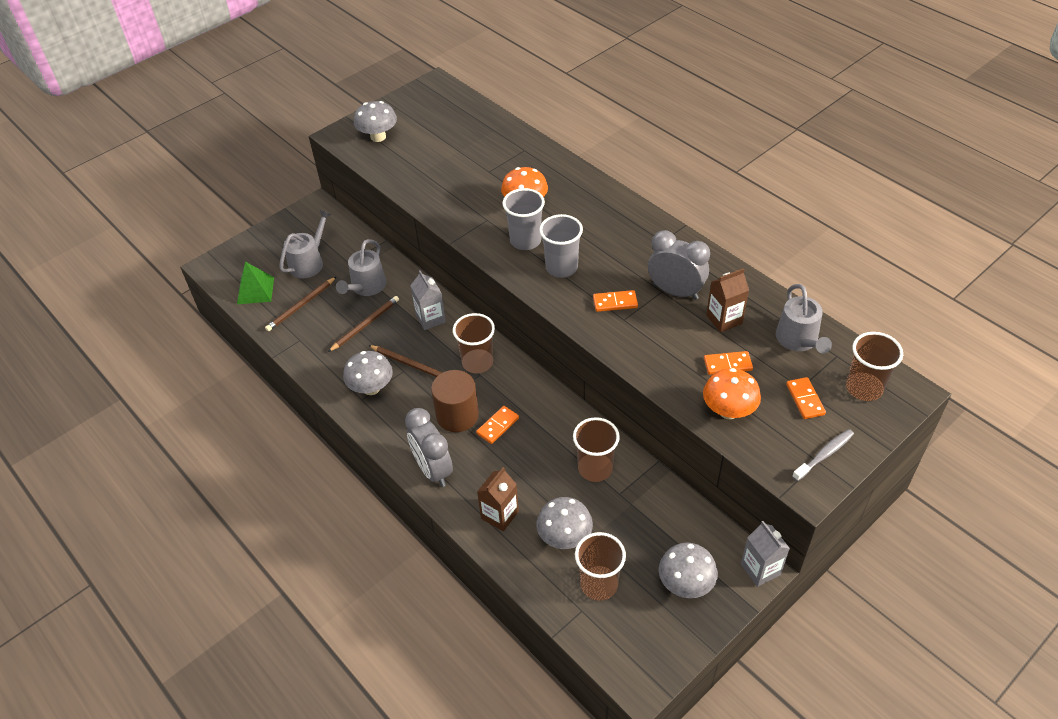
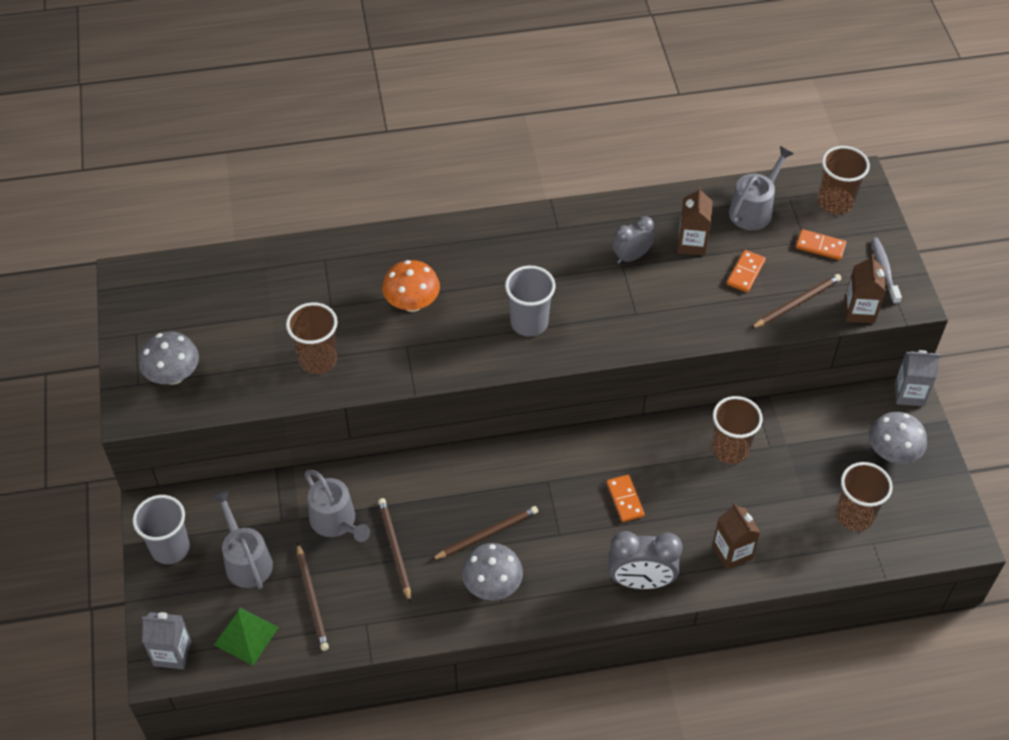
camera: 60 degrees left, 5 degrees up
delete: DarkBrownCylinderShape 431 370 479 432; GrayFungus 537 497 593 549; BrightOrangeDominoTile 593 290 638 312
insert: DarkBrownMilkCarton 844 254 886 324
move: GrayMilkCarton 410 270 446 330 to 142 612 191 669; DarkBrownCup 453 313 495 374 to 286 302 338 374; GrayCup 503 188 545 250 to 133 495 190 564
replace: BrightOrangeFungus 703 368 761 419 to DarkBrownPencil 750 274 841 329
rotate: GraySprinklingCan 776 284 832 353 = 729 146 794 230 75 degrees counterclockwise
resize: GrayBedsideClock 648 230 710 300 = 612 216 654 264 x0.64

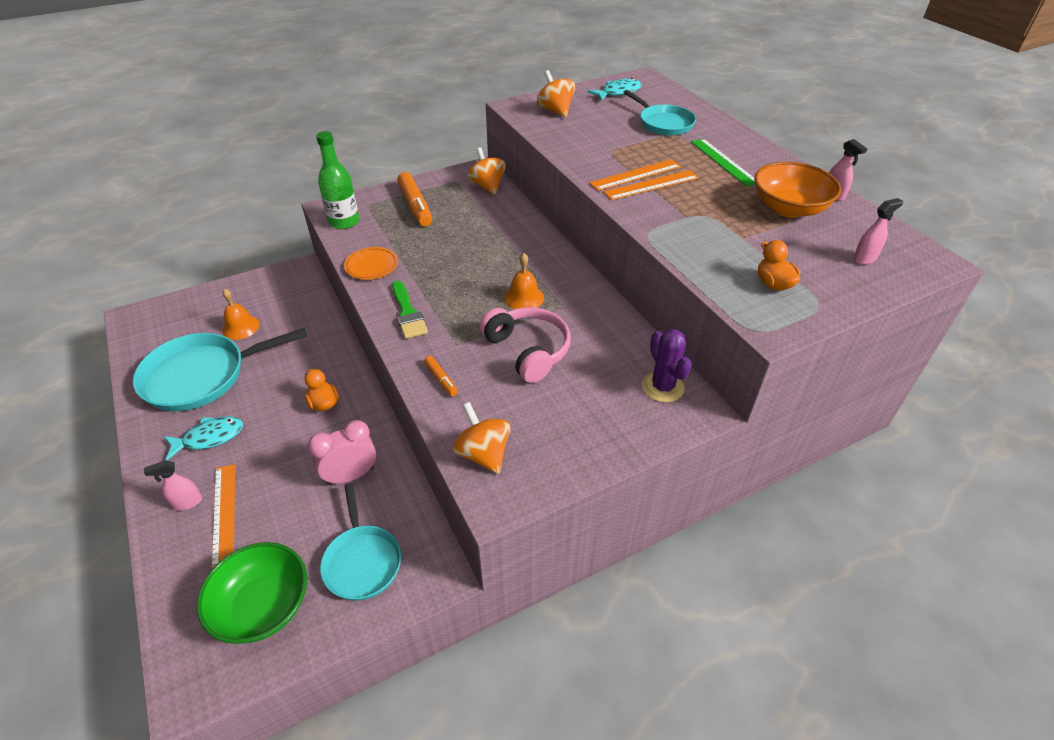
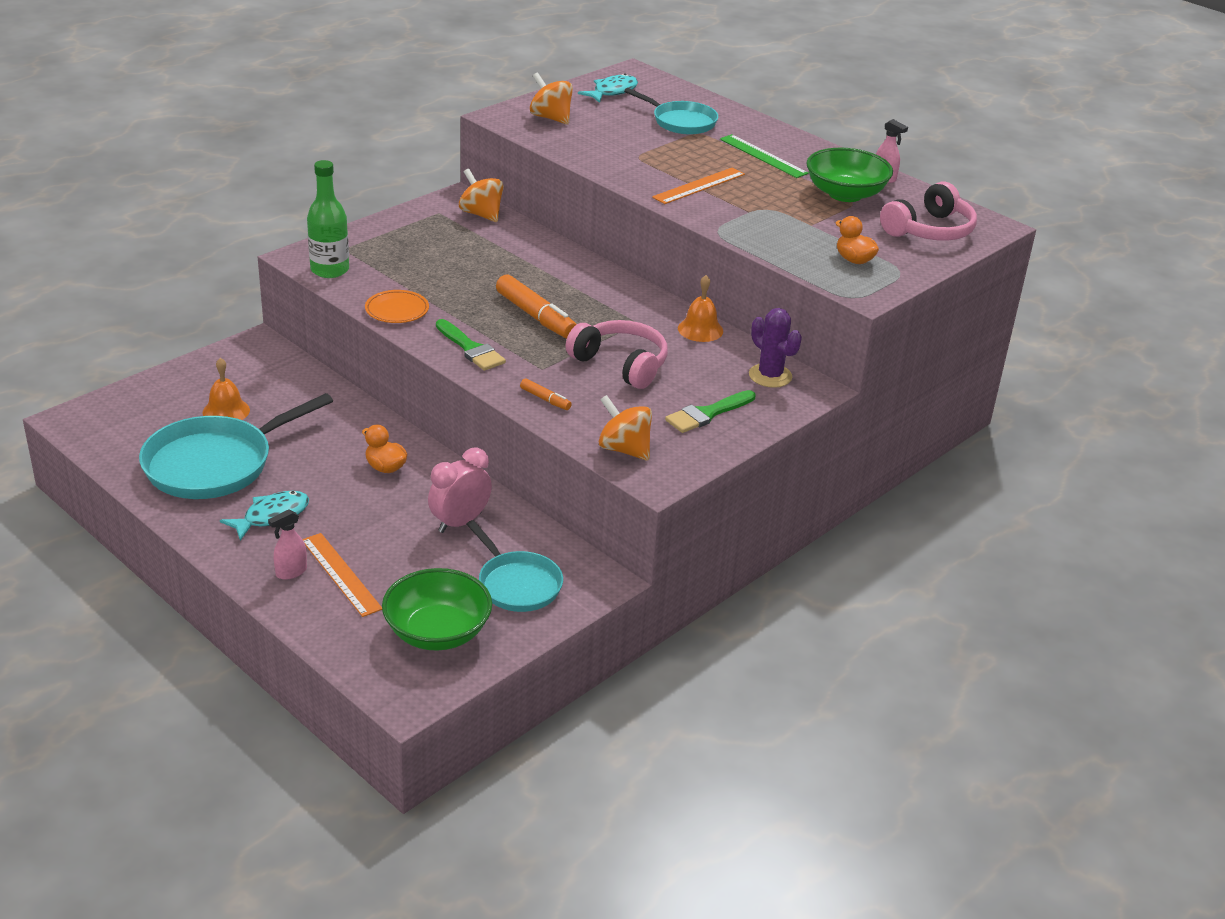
camera: 20 degrees left, 10 degrees down
delete: BrightOrangeMeasuringStick 589 159 681 191
insert: LeafGreenBrush 665 390 756 433
move: BrightOrangeMarker 397 172 432 226 to 496 274 577 339; BrightOrangeBell 504 253 544 309 to 678 275 723 342
replace: RosePinkSprayBottle 853 198 903 265 to RosePinkOverEarHeadphones 880 181 977 241
recolor: BrightOrangeDeepDish 754 162 841 218 to LeafGreenDeepDish 806 148 893 202

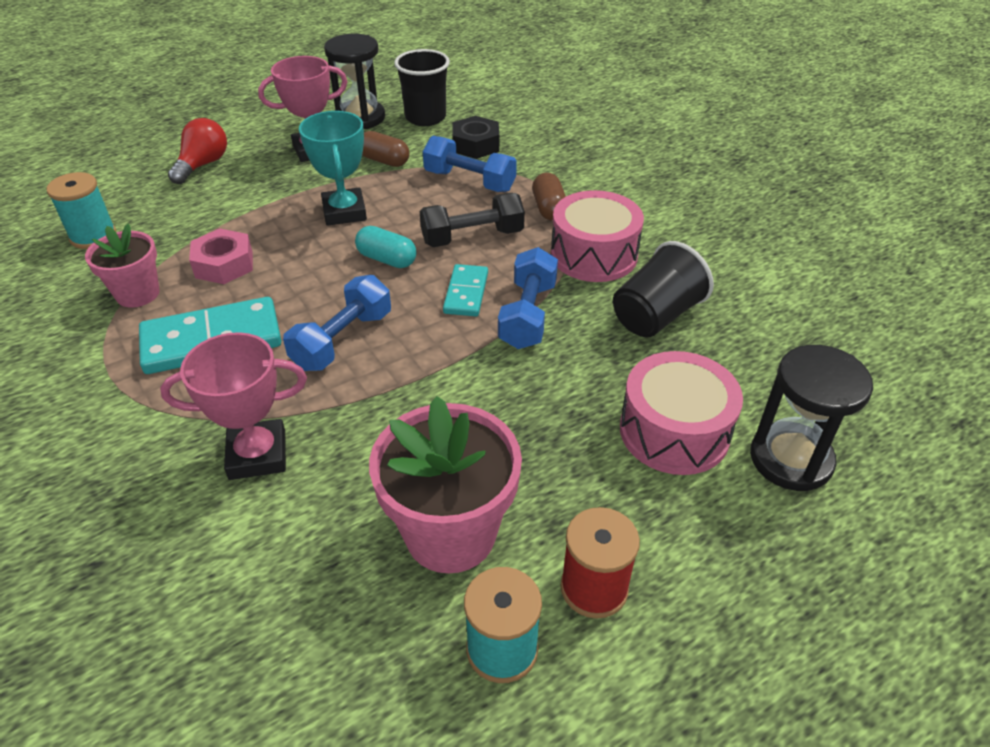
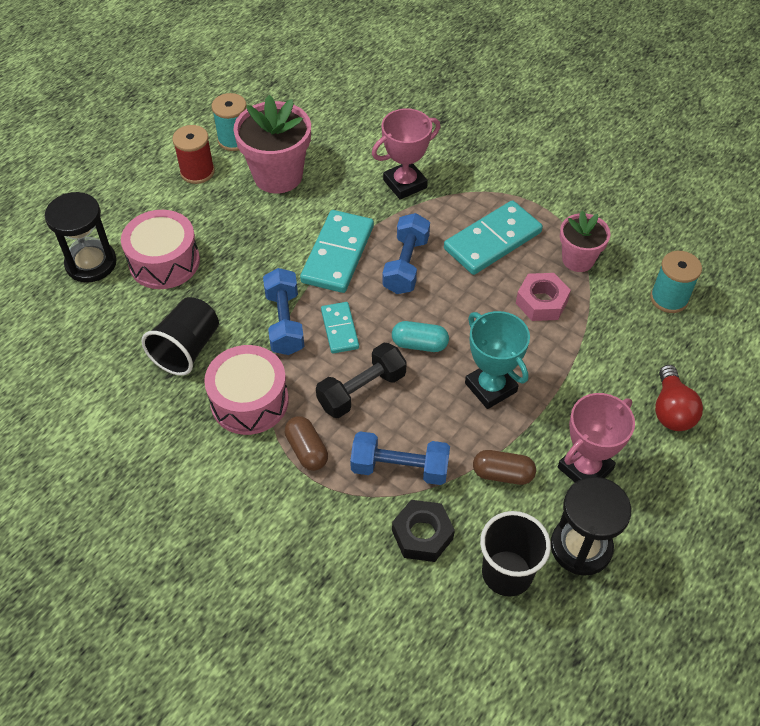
camera: 160 degrees right, 10 degrees up
insert: TealDominoTile 300 210 374 293

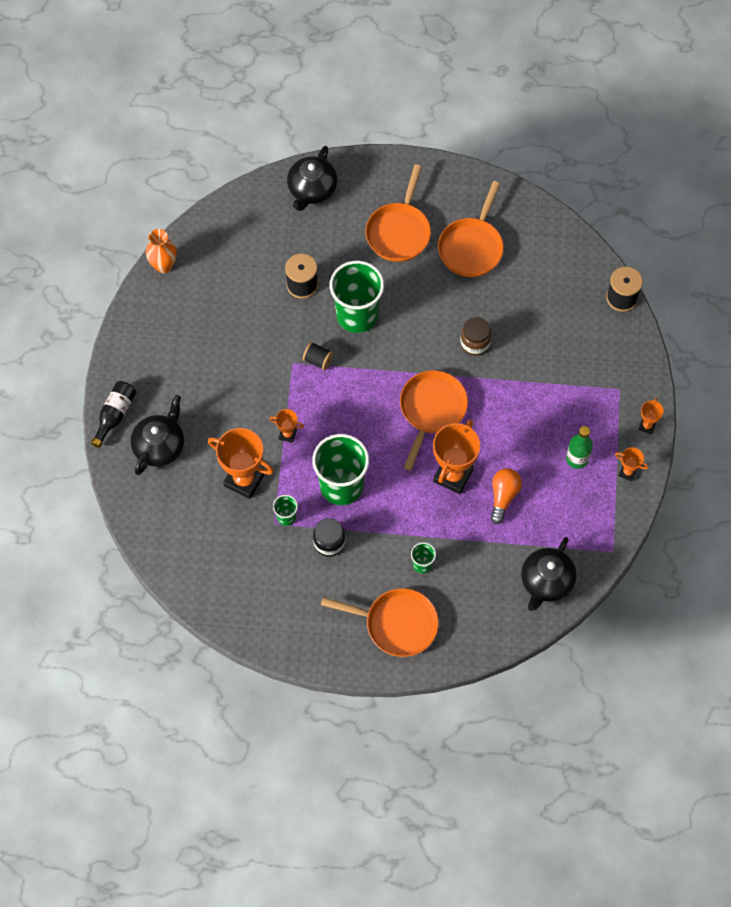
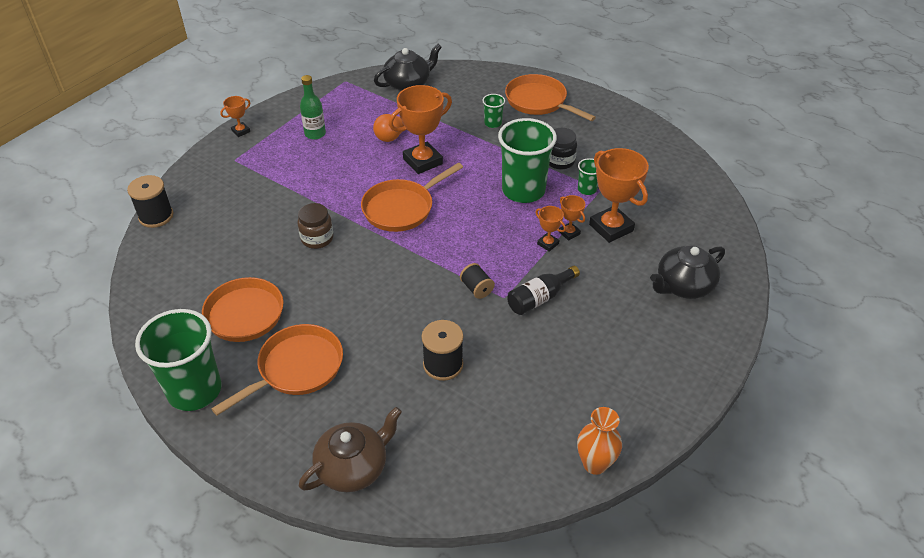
camera: 150 degrees left, 20 degrees down
move: BlackFlask 91 381 136 448 to 507 266 580 315; LeafGreenCup 330 261 384 333 to 135 309 222 411; BrightOrangeTrophy 615 447 648 481 to 559 195 585 241
recolor: BlackTeaPot 287 146 337 211 to DarkBrownTeaPot 299 407 402 492

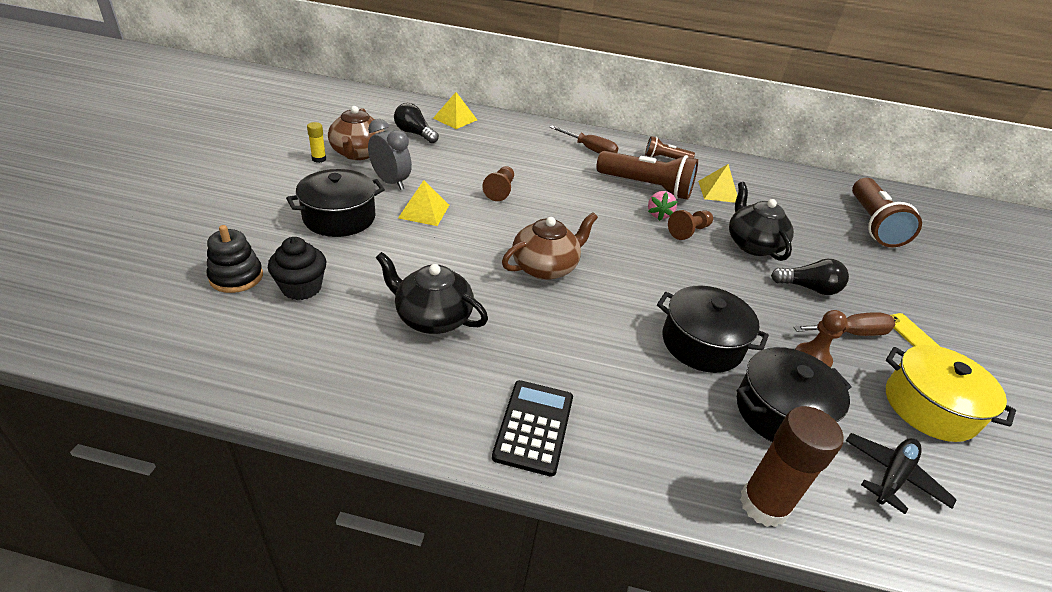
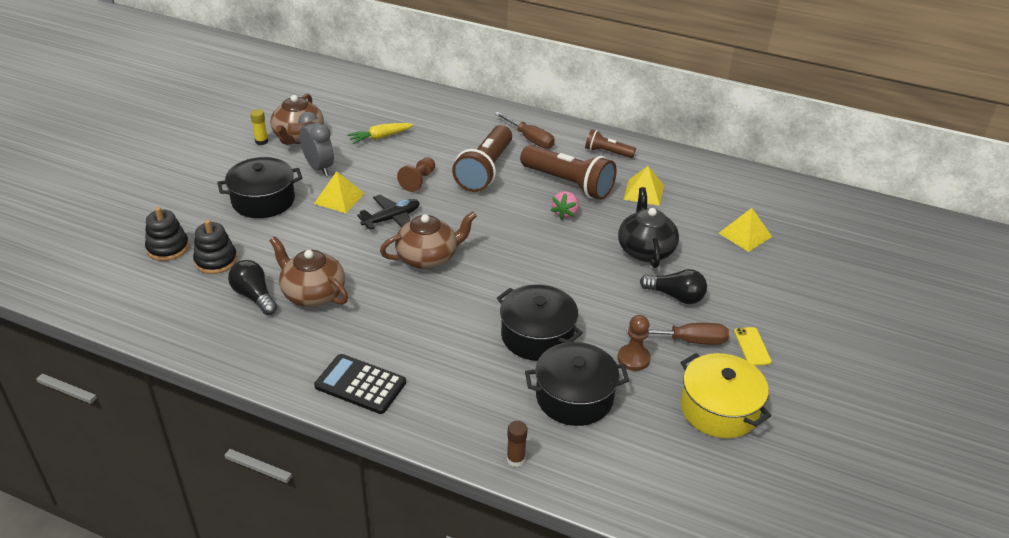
camera: 15 degrees right, 0 degrees up
delete: DarkBrownChessPawn 668 210 713 240
insert: YellowToyCarrot 347 123 414 144
move: BlackBulb 394 103 439 143 to 228 260 277 315; YellowPyramidShape 433 92 477 129 to 719 208 772 252; BlackPlane 846 433 957 514 to 357 195 420 230; DarkBrownFlashlight 852 178 922 247 to 452 125 512 192
replace: BlackFairyCake 268 237 326 300 to BlackStackingRings 193 219 237 274
recolor: BlackTeaPot 376 252 488 334 to DarkBrownTeaPot 269 237 348 307
rotate: BlackPocketCalculator 492 380 573 477 = 314 354 406 414 90 degrees counterclockwise
resize: DarkBrownGlue 740 406 844 527 = 507 421 528 467 x0.49

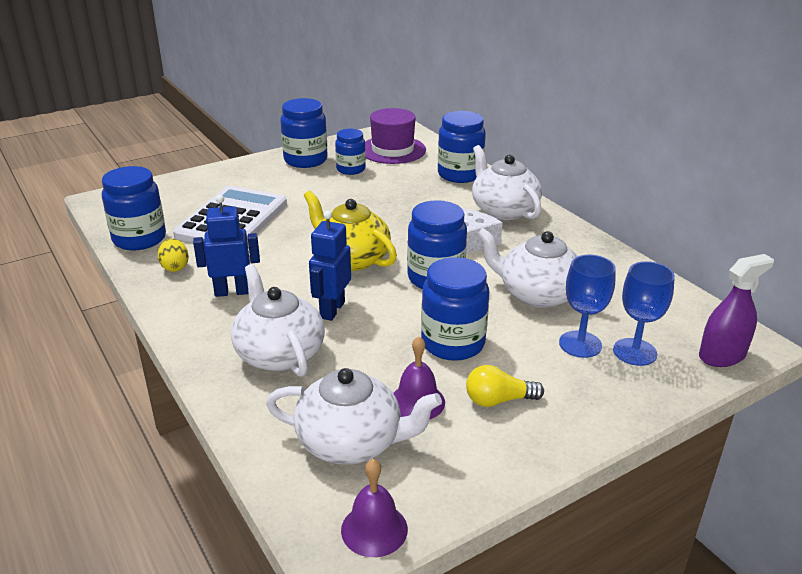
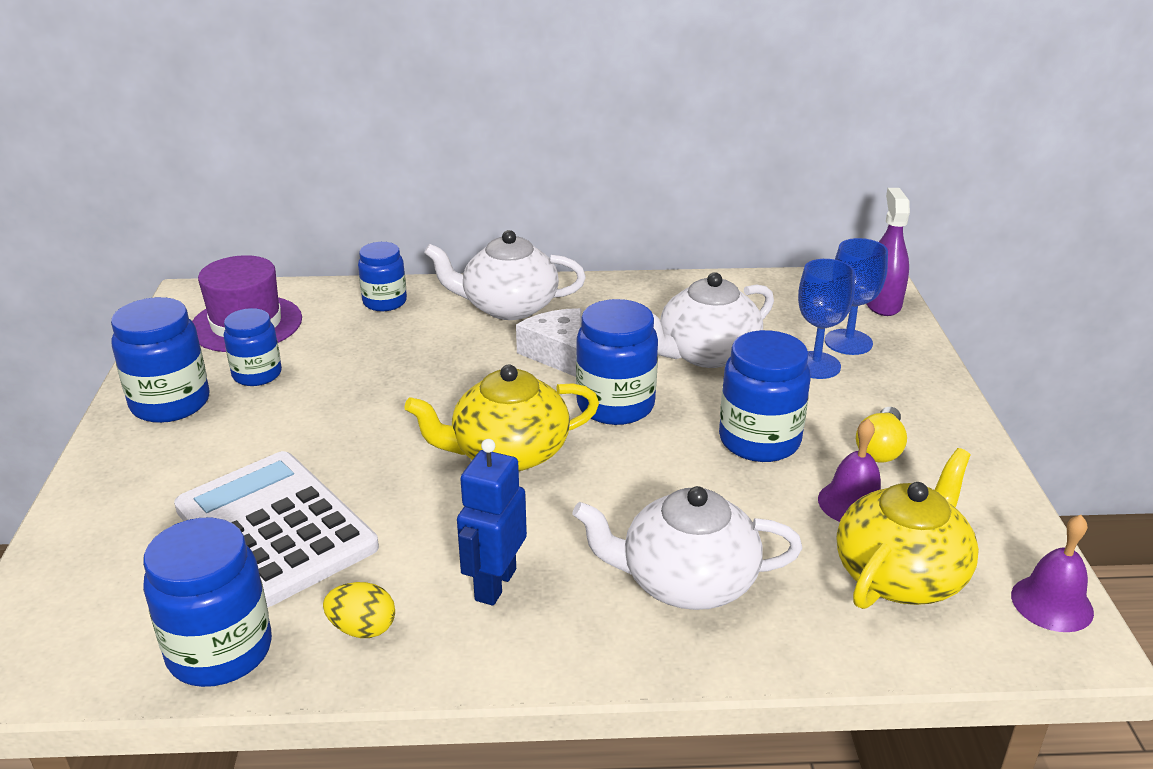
camera: 60 degrees left, 0 degrees up
delete: CobaltRobotFigure 309 211 351 321
recolor: SnowWhiteTeaPot 266 368 442 464 to YellowTeaPot 837 448 979 609
resize: CobaltJar 438 111 486 183 = 358 242 407 311 x0.65

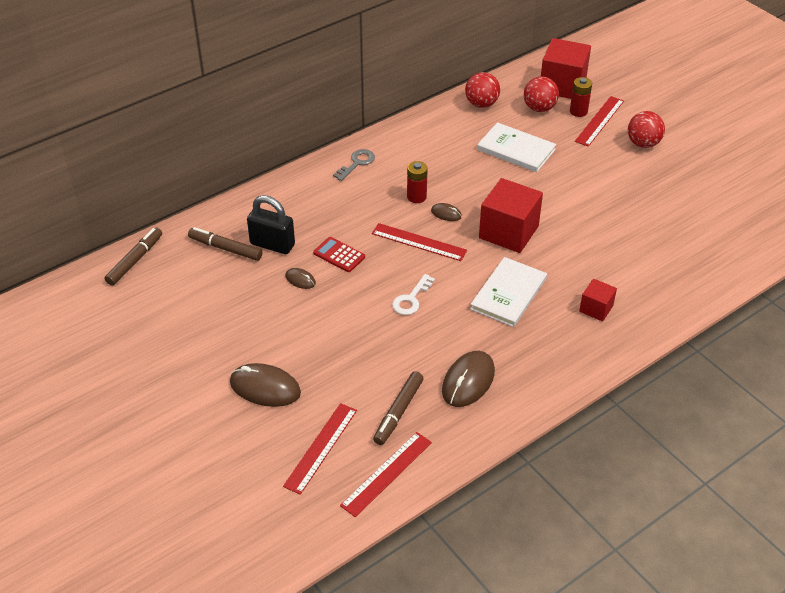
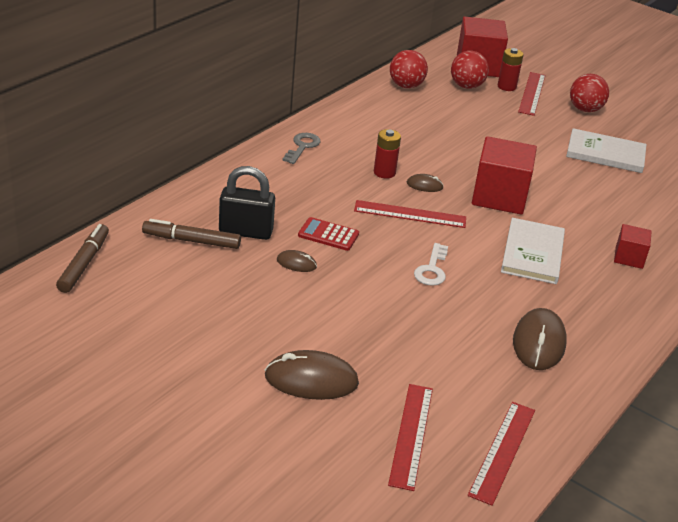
camera: 20 degrees left, 10 degrees down
delete: DarkBrownMarker 373 371 424 445
move: SnowWhiteHardcover 477 122 556 172 to 566 128 646 173

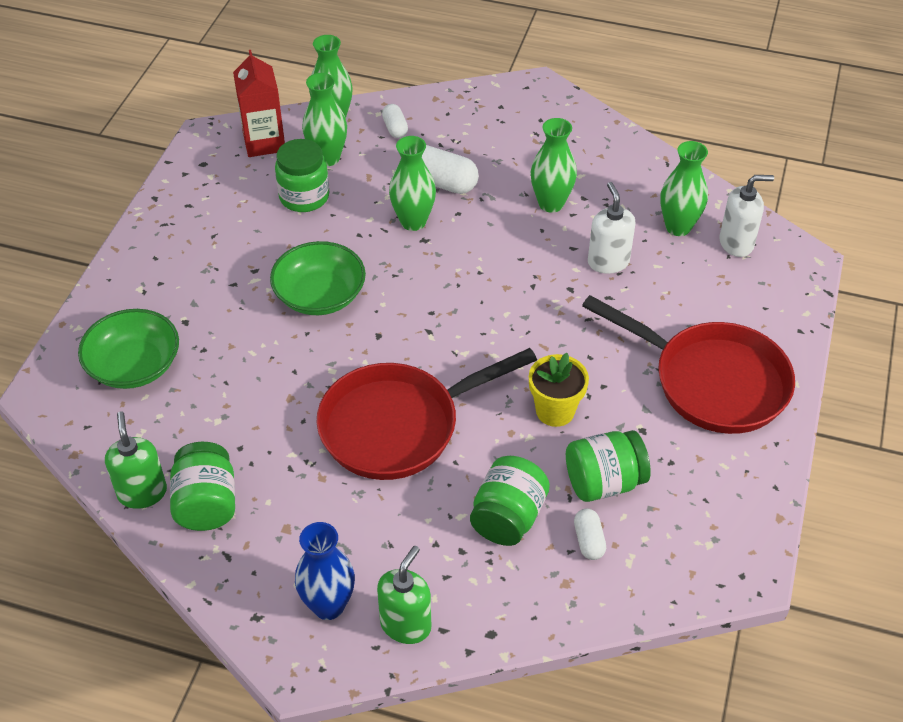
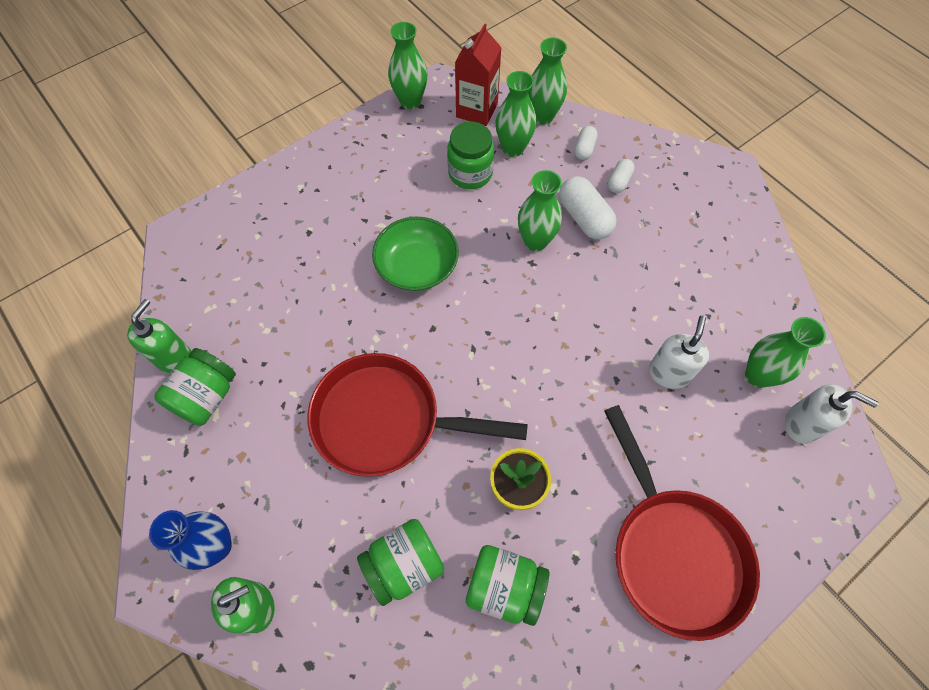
camera: 35 degrees right, 15 degrees up
delete: LeafGreenDeepDish 78 309 179 389
move: LeafGreenTallVase 531 118 577 213 to 388 22 428 109; SnowWhitePill 574 508 606 560 to 608 159 635 193

